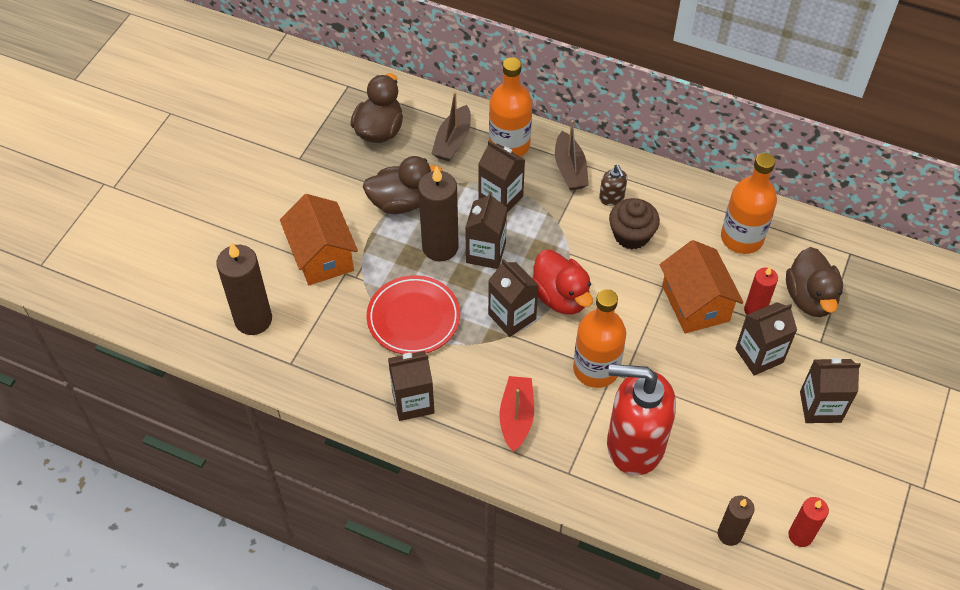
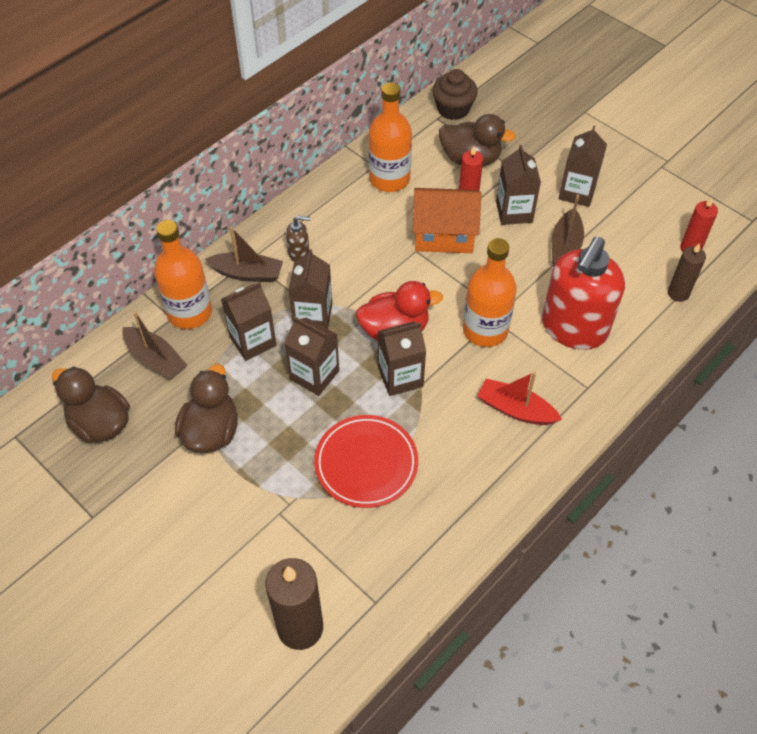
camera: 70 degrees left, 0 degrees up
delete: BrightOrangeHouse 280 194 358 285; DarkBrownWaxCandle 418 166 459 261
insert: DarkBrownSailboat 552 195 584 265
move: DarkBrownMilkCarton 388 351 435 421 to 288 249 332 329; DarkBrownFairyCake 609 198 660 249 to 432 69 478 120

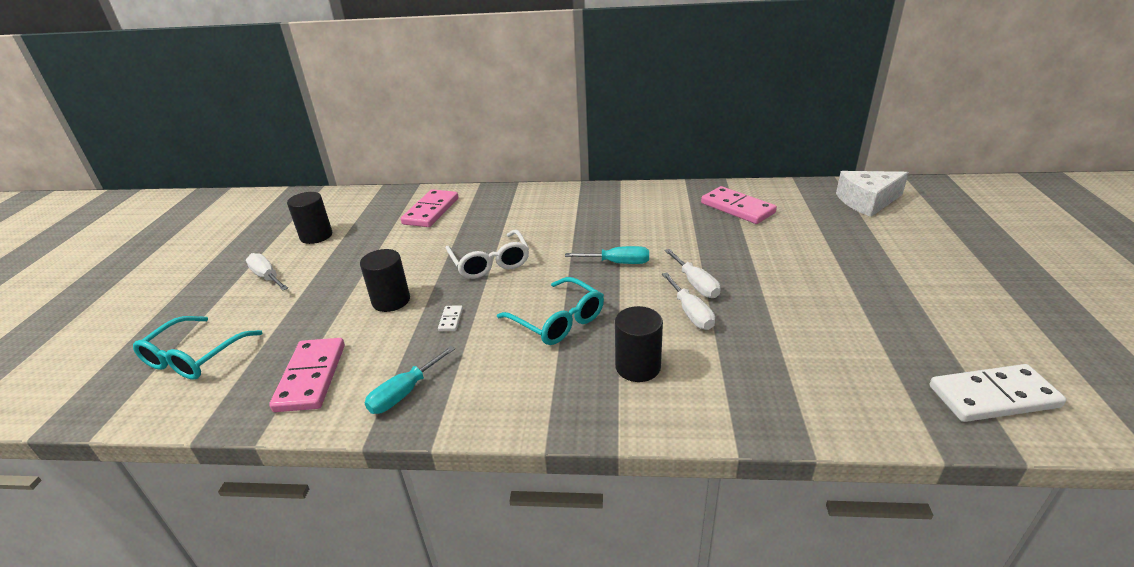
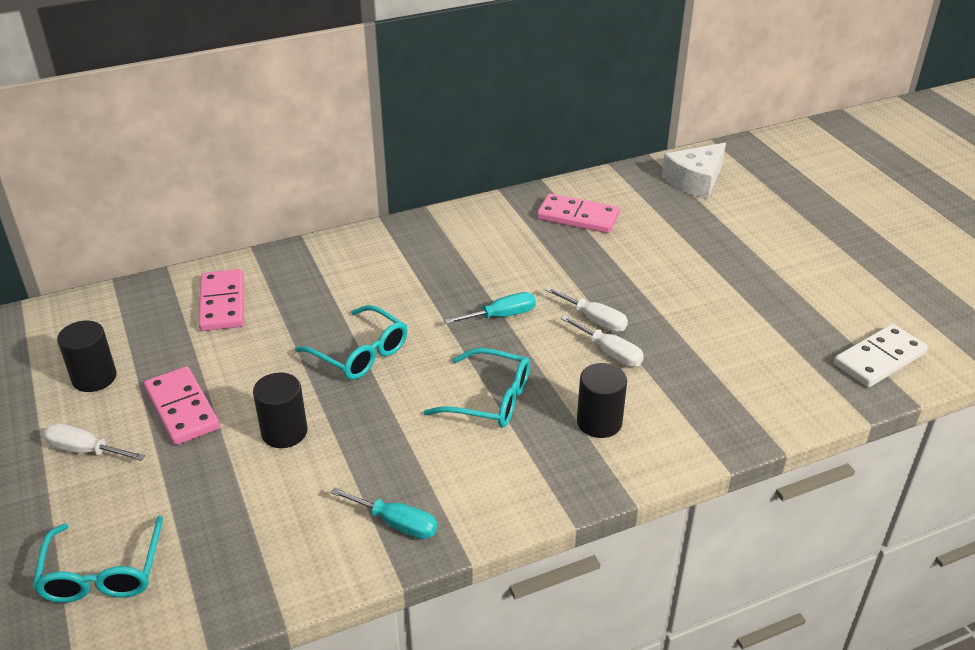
camera: 30 degrees left, 5 degrees up
delete: SnowWhiteDominoTile 438 305 463 331
move: RosePinkDominoTile 269 338 345 412 to 144 366 220 445
recolor: SnowWhiteEyeglasses 446 229 529 279 to TealEyeglasses 295 305 408 380
rotate: TealHandScrewdriver 365 346 455 414 = 330 487 437 539 75 degrees counterclockwise

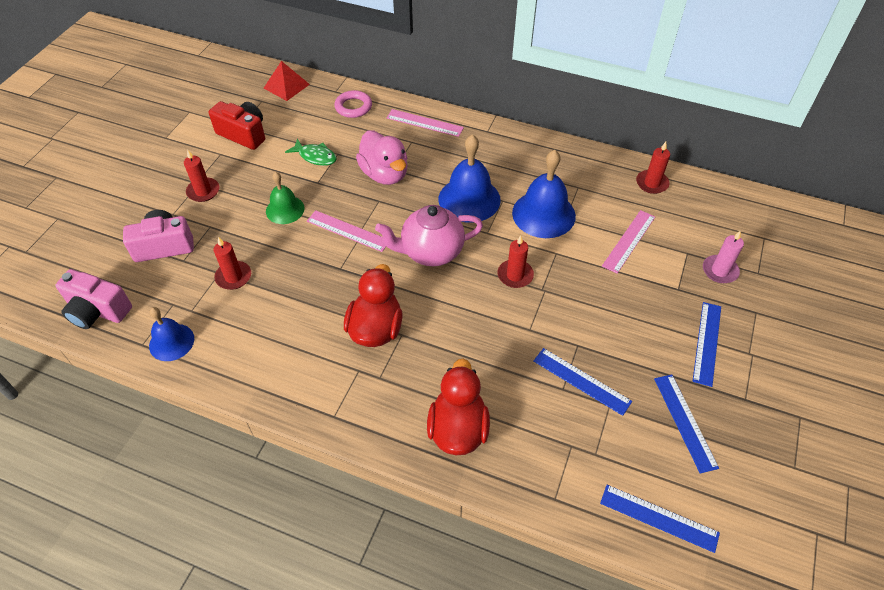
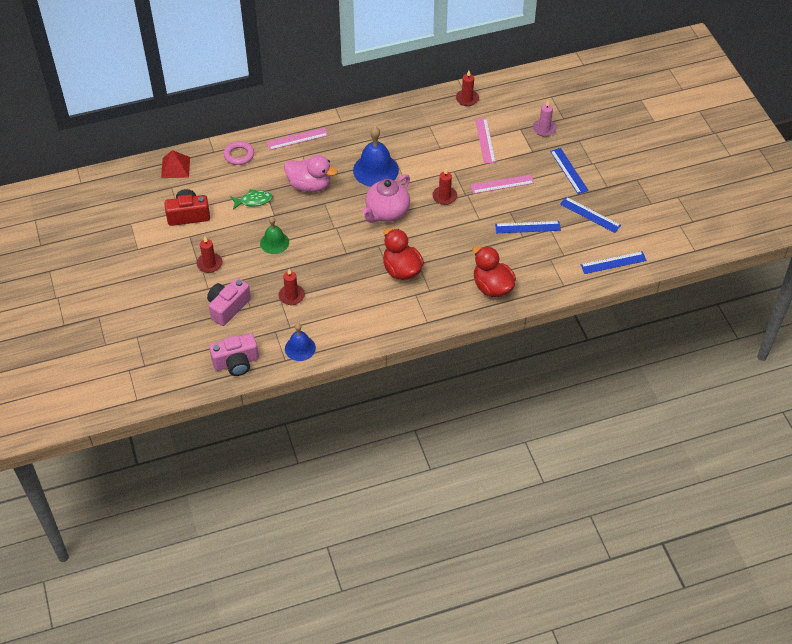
camera: 40 degrees left, 0 degrees up
delete: CobaltBell 512 150 576 238
move: RosePinkMeasuringStick 307 210 386 252 to 470 175 534 194

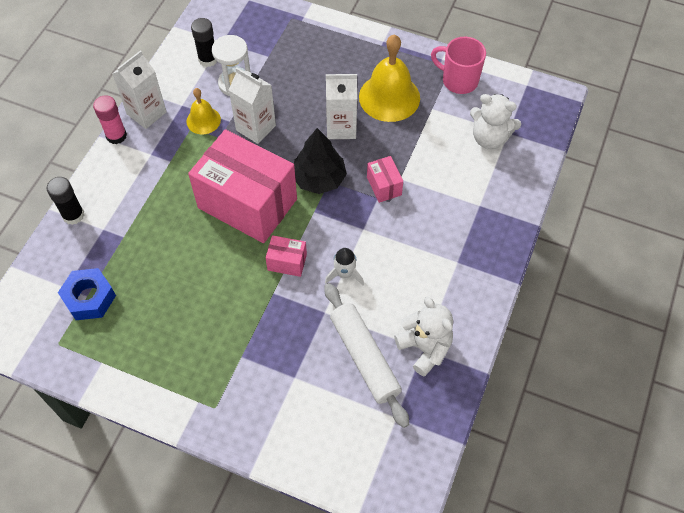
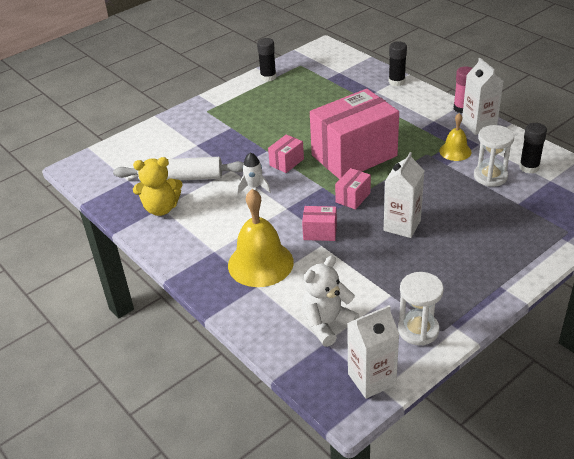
camera: 120 degrees right, 20 degrees down
delete: CobaltHexNut 58 268 116 320
insert: BlackGlue 257 38 277 82
move: SnowWhiteMilkCarton 229 68 276 144 to 347 305 399 399; YellowBell 359 34 420 122 to 228 189 294 287
replace: BlackFirTree 294 128 347 194 to RosePinkPackage 335 168 371 210; RosePinkMug 431 37 486 94 to SnowWhiteSandTimer 398 272 444 346
recolor: SnowWhiteStuffedBear 394 296 453 376 to YellowStuffedBear 133 157 183 216

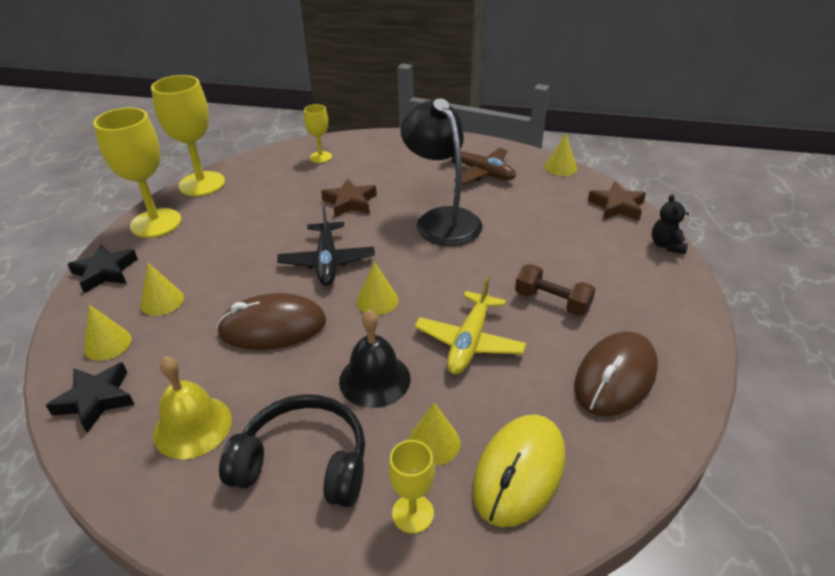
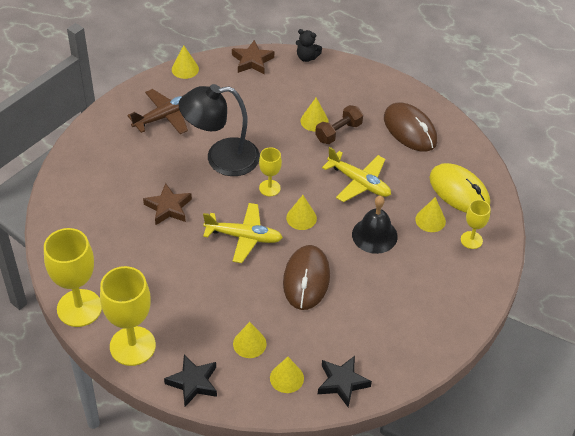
camera: 75 degrees left, 10 degrees up
delete: YellowBell 153 356 232 459; BlackOverEarHeadphones 219 394 365 507
insert: YellowConeShape 300 98 329 131
move: YellowGoblet 304 104 332 163 to 259 147 282 197
recolor: BlackPlane 277 205 375 286 to YellowPlane 203 203 283 263

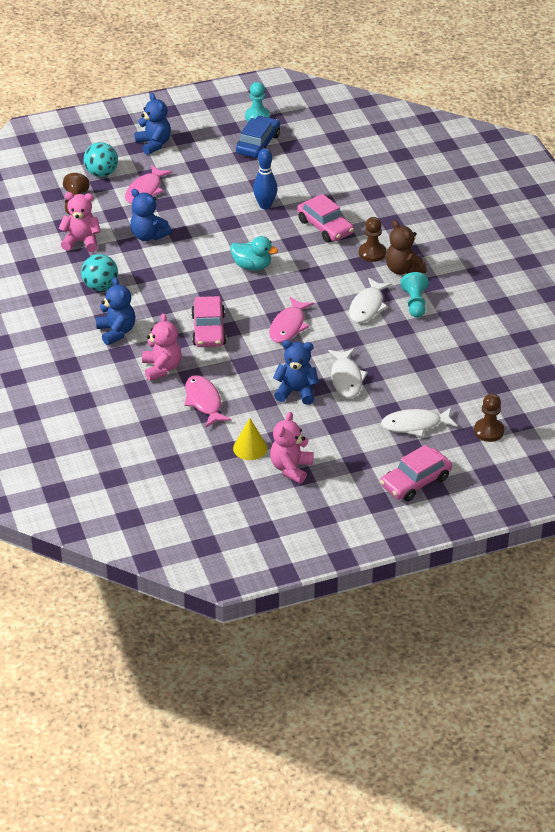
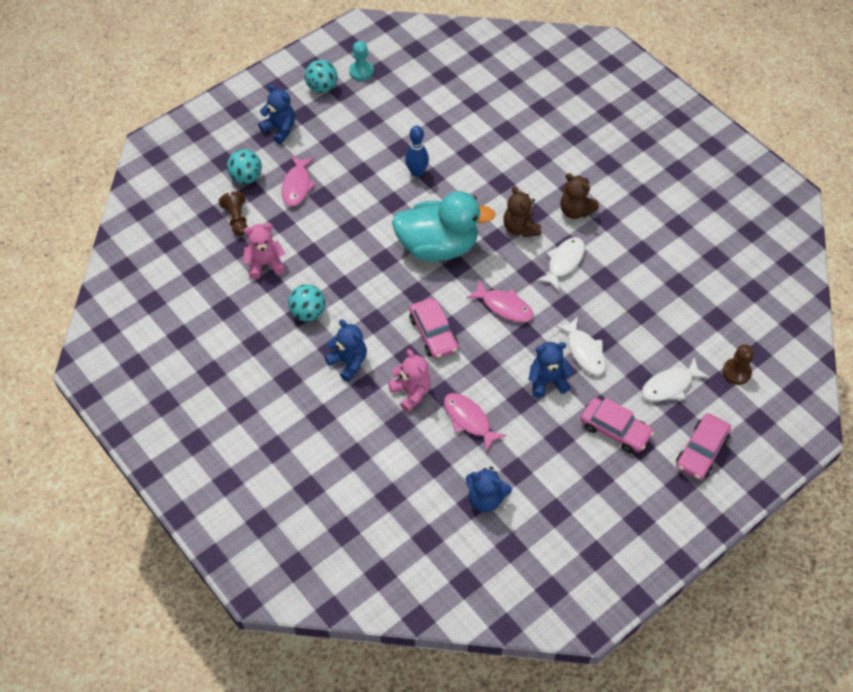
camera: 20 degrees left, 15 degrees up
delete: YellowConeShape 233 418 267 460; CobaltAutomobile 236 116 280 158; RosePinkStuffedBear 270 412 313 484; DarkBrownChessPawn 359 217 386 262; TealChessPawn 400 272 429 318
insert: TealBall 305 60 338 93; DarkBrownStuffedBear 503 186 541 237
move: CobaltStuffedBear 130 189 172 241 to 466 467 512 512; RosePinkAutomobile 297 194 354 242 to 581 398 654 453
rotate: RosePinkFish 269 297 314 343 = 467 280 534 322 60 degrees counterclockwise; SnowWhiteFish 349 278 392 323 = 537 237 585 291 150 degrees counterclockwise
resize: TealRubberDuck 230 236 278 270 = 392 191 496 262 x2.04

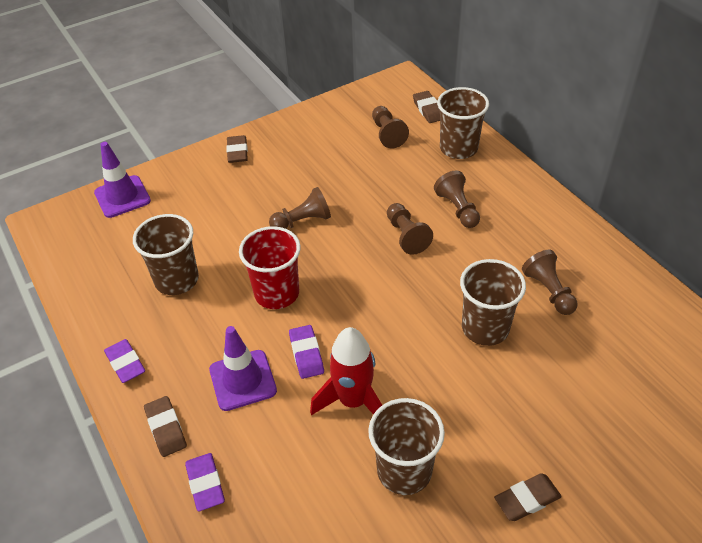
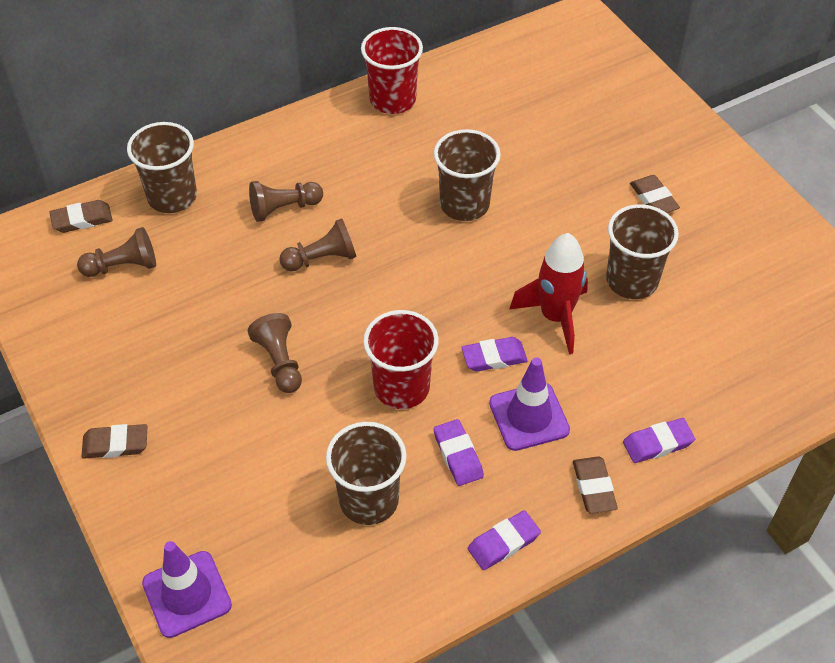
camera: 90 degrees left, 5 degrees up
delete: DarkBrownChessPawn 522 250 578 315
insert: ScarletCup 361 27 423 114; VioletGumEraser 434 419 484 486
rotate: DarkBrownGumEraser 144 396 187 457 = 573 456 618 514 75 degrees counterclockwise

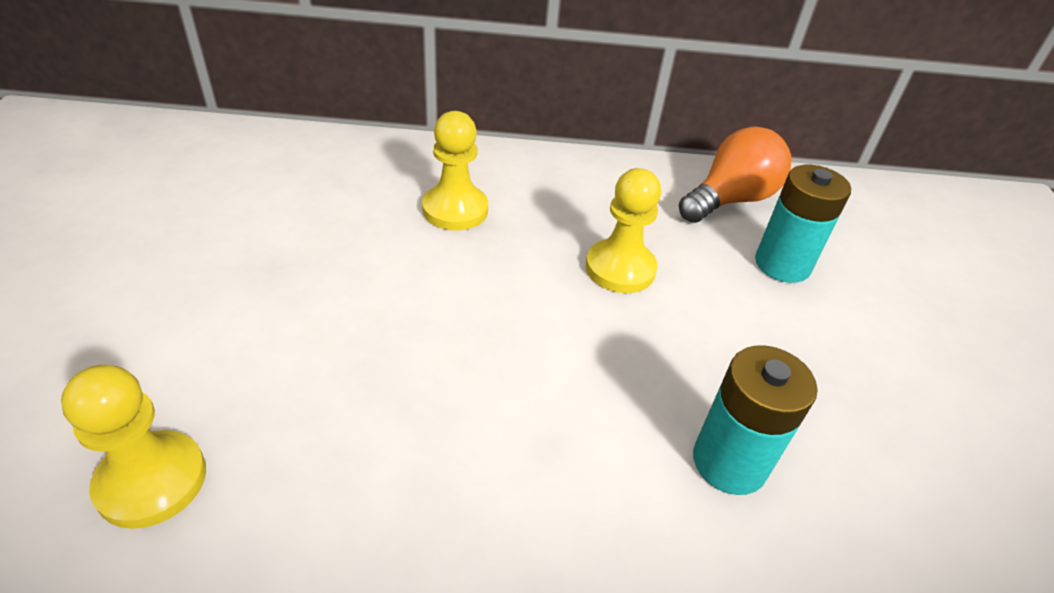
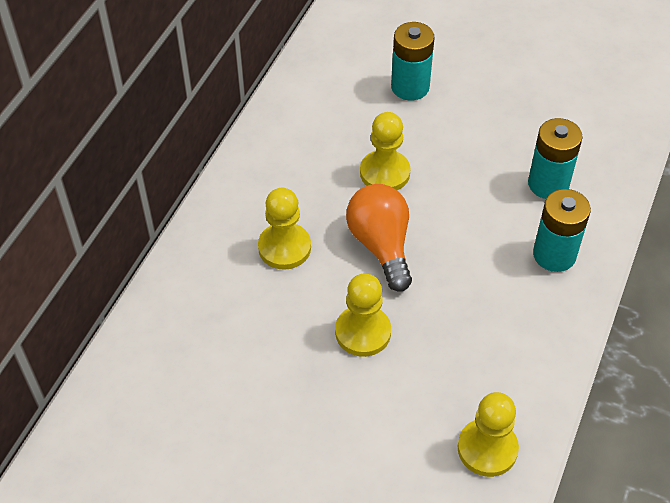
camera: 65 degrees left, 10 degrees up
insert: YellowChessPawn 335 274 391 357; TealAaBattery 533 189 591 272
move: BrightOrangeBulb 679 127 792 223 to 346 184 412 292

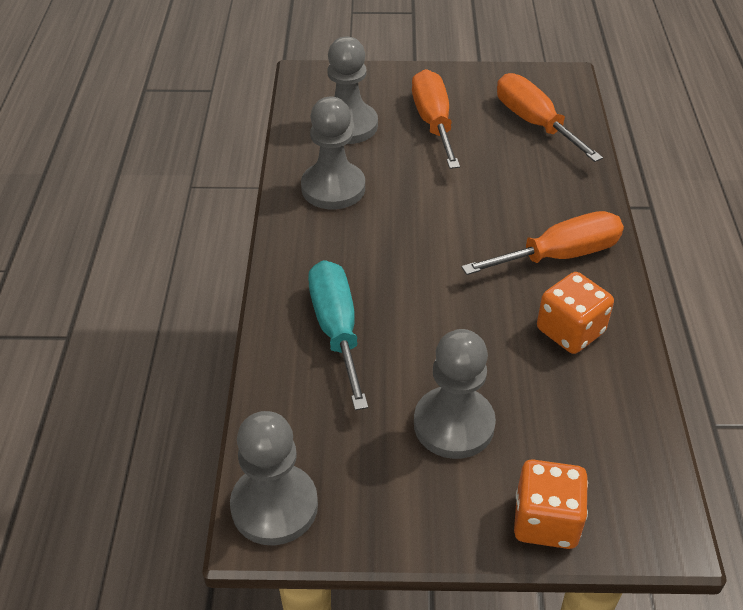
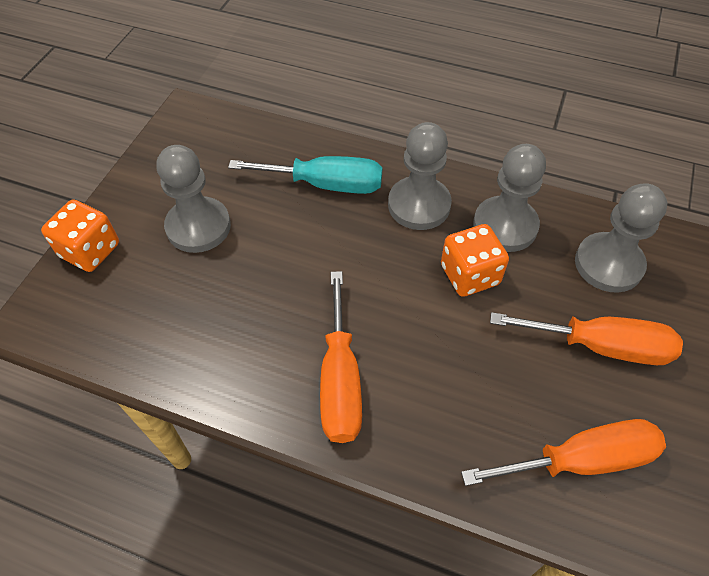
camera: 110 degrees right, 10 degrees up
move: GrayChessPawn 230 411 318 545 to 388 122 452 230; BrightOrangeDie 537 272 614 354 to 441 224 509 297

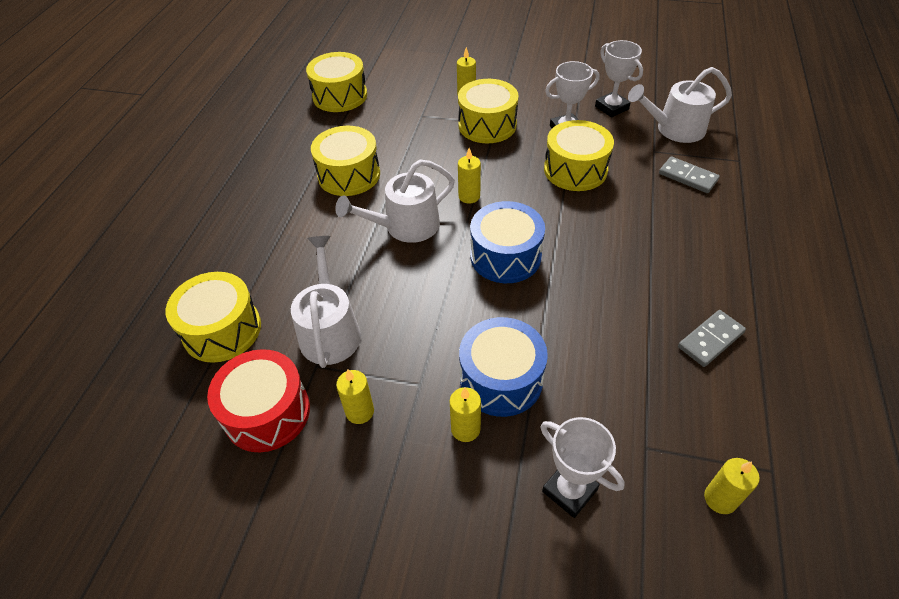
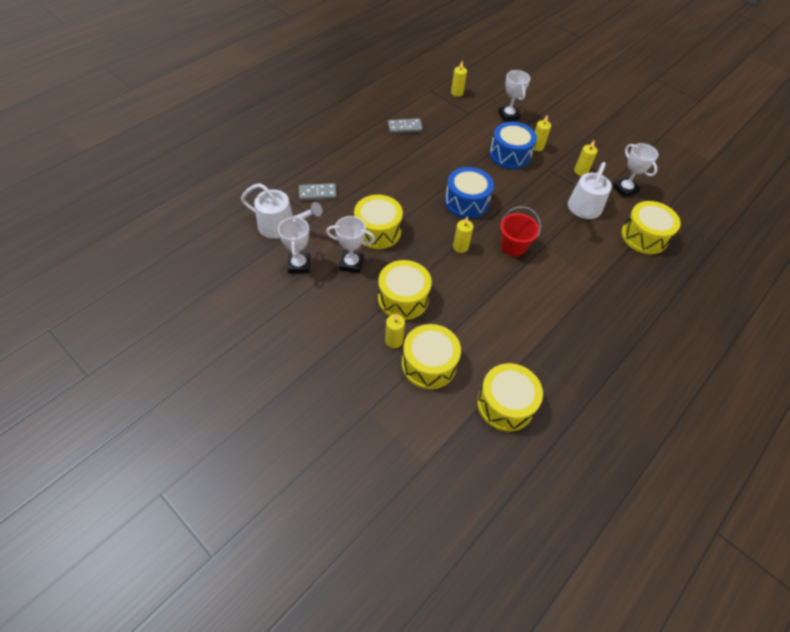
camera: 155 degrees left, 5 degrees up
move: YellowDrum 311 126 380 196 to 402 324 461 389
replace: ScarletDrum 207 349 310 452 to SnowWhiteTrophy 613 143 658 198; SnowWhiteSprinklingCan 335 159 455 243 to ScarletBucket 500 207 541 257
rotate: GrayDominoTile 659 156 720 193 = 299 183 337 200 75 degrees counterclockwise

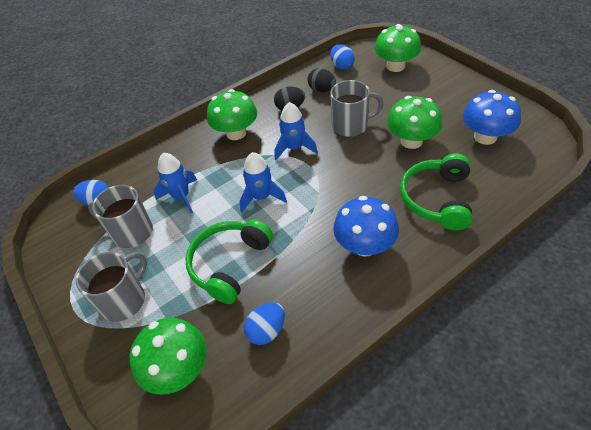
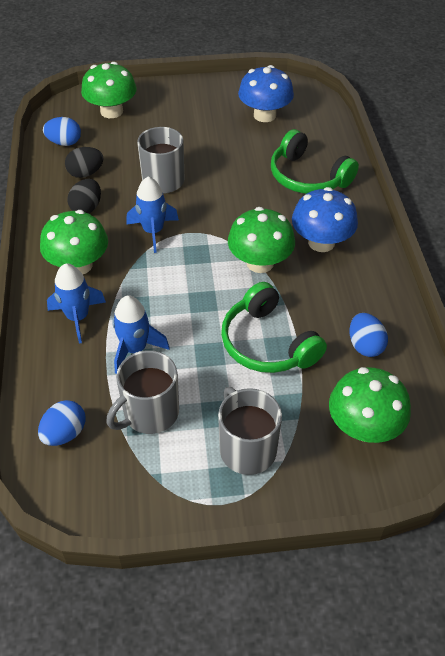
camera: 65 degrees left, 0 degrees up
move: CobaltRocket 240 152 287 212 to 47 264 106 343; LeafGreenFungus 387 96 442 149 to 228 207 295 273

